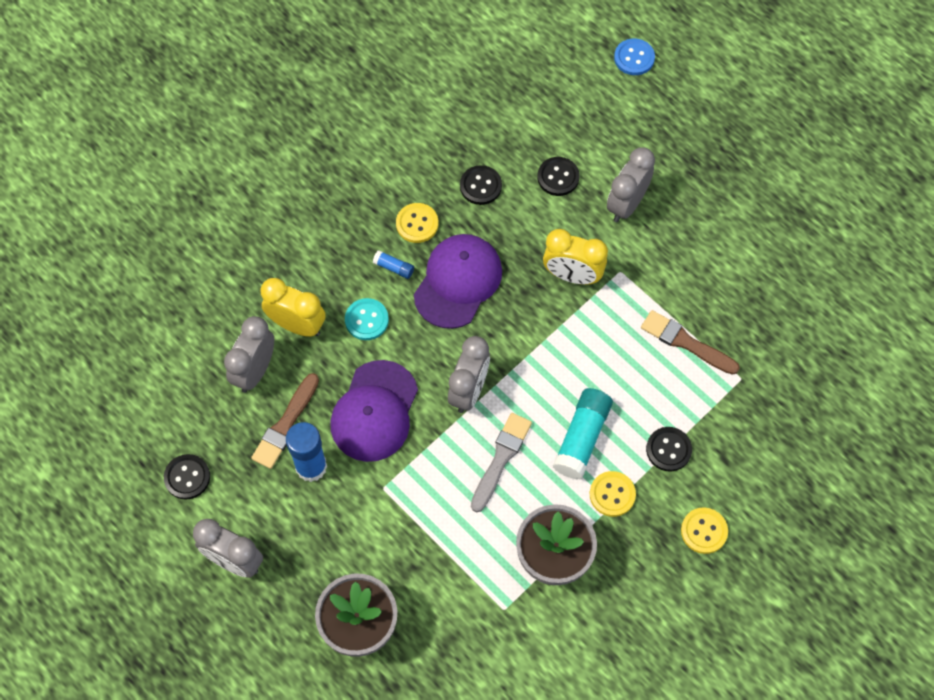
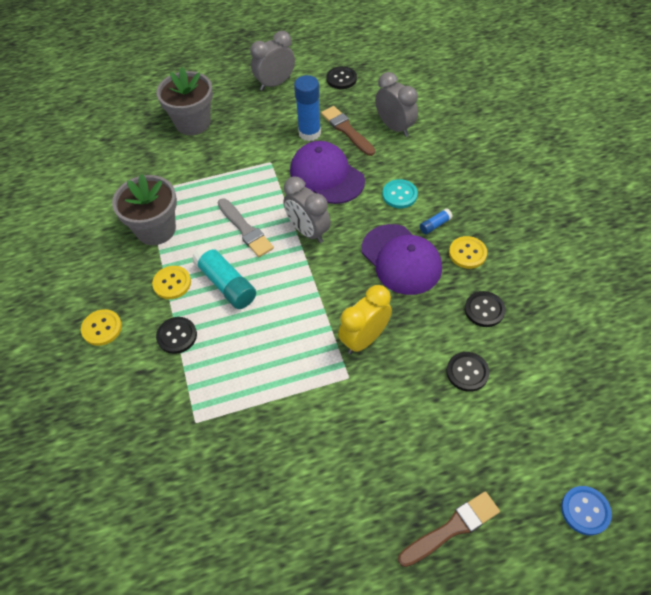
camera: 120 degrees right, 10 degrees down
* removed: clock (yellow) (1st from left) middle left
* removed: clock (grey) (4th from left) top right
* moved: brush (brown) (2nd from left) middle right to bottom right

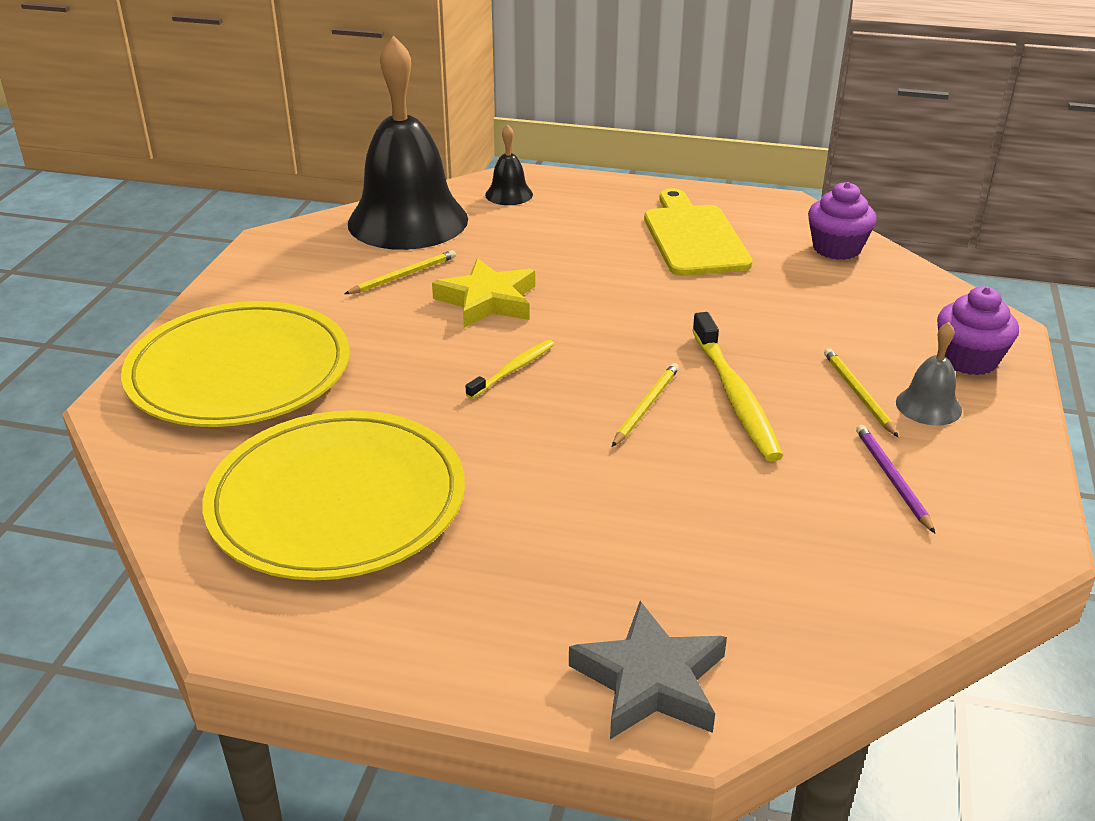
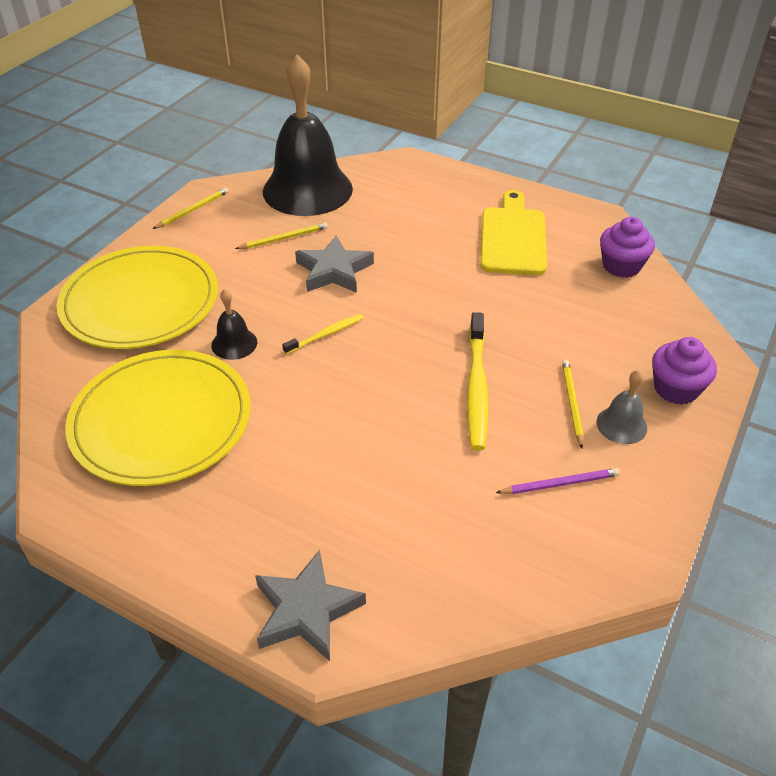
camera: 15 degrees right, 10 degrees up
* recoloured: star (yellow) centre to star (grey) (2nd from left) centre
* moved: bell (black) (2nd from left in the first image) top centre to bell (black) (1st from left) middle left
* moved: pencil (yellow) (2nd from left in the first image) centre to pencil (yellow) (1st from left) top left
* turned: pencil (purple) middle right = middle right 75 degrees clockwise

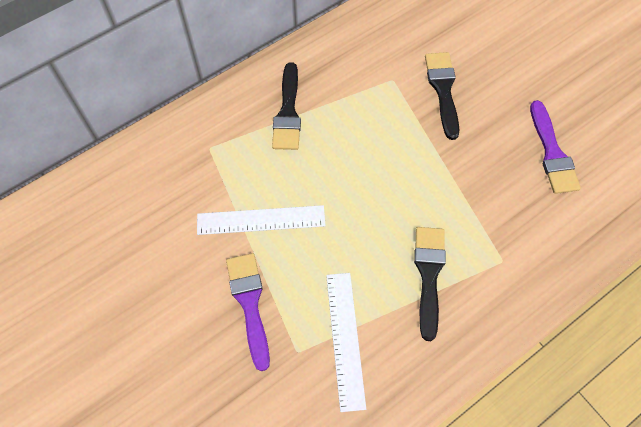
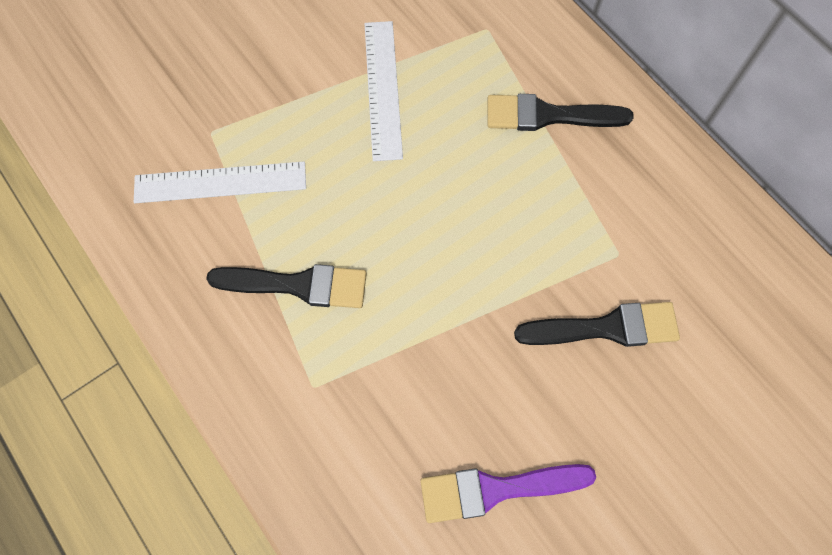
camera: 90 degrees right, 5 degrees up
* removed: brush (purple) (1st from left) bottom centre

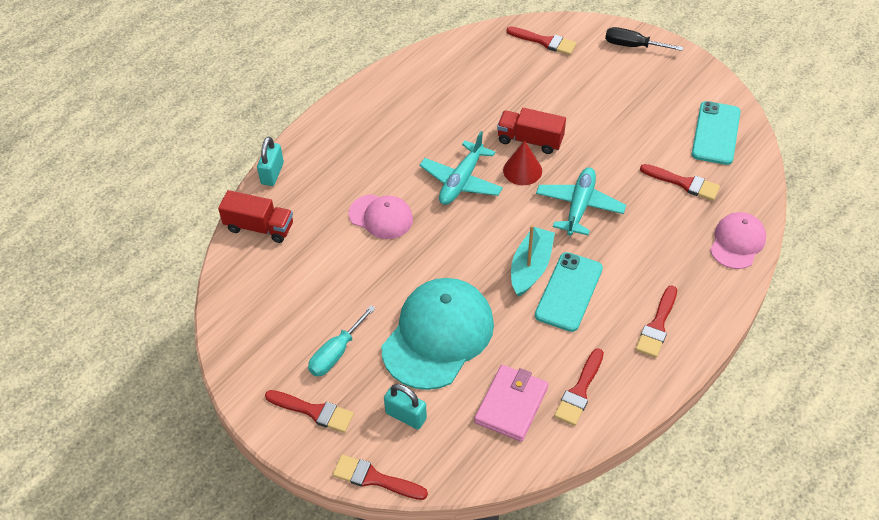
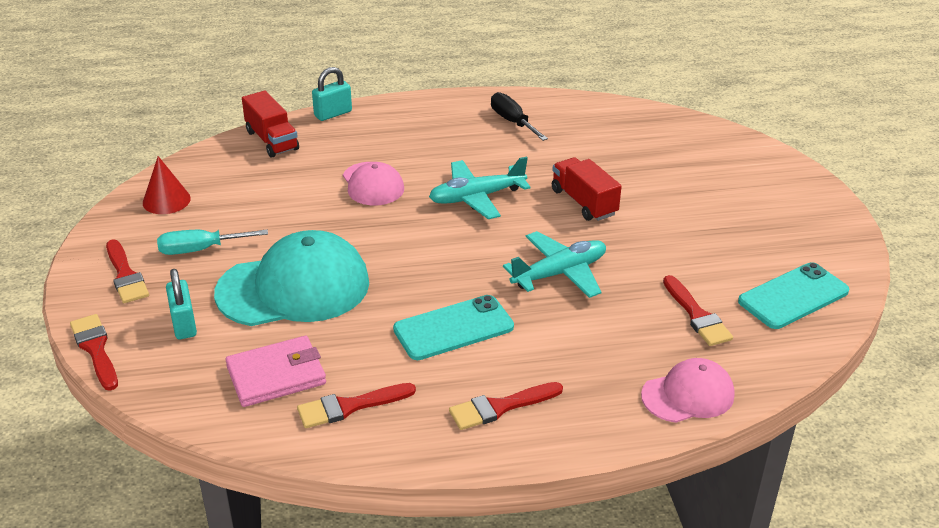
camera: 40 degrees right, 15 degrees down
* moved: cone (red) top centre to middle left
* removed: brush (red) (3rd from left) top centre
* removed: boat (turquoise) centre
* moved: screwdriver (black) top right to top centre

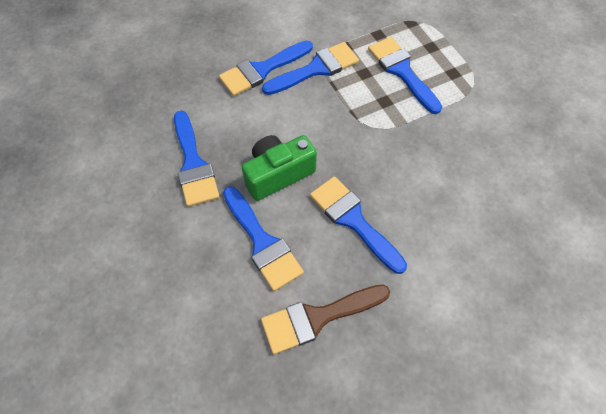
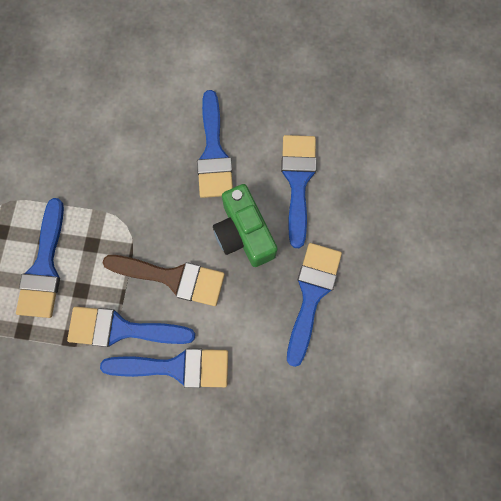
camera: 145 degrees left, 15 degrees up
* turned: camera (green) centre = centre 60 degrees clockwise
* moved: brush (brown) bottom centre to middle left

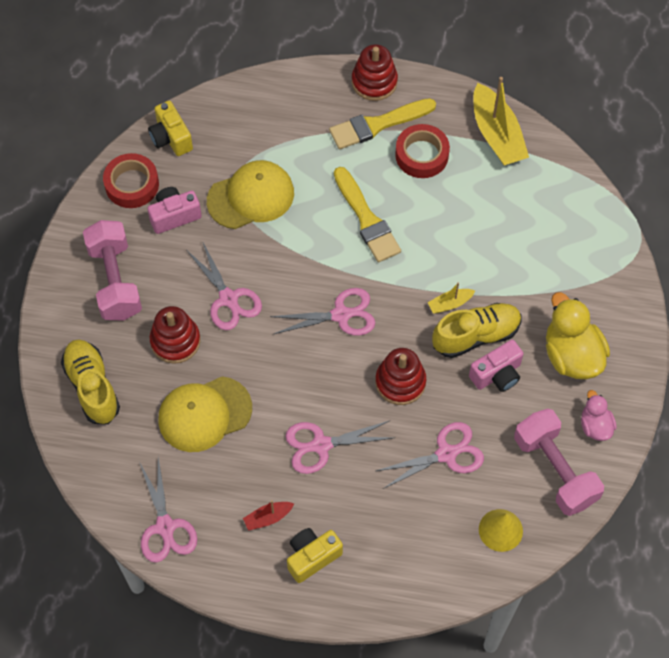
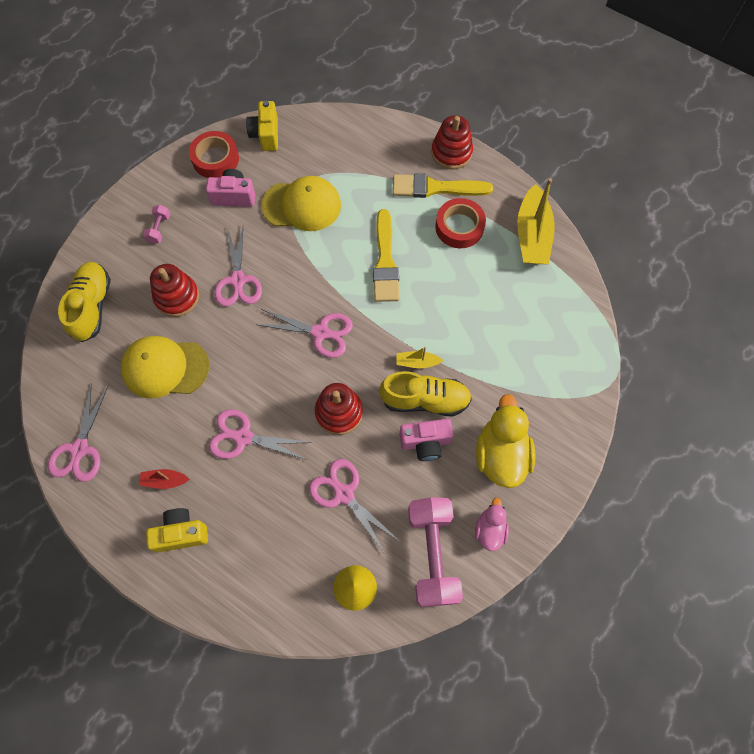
camera: 25 degrees right, 5 degrees up
* resized: dumbbell (pink) (1st from left) middle left = top left x0.44
* turned: scissors (pink) (5th from left) bottom centre = bottom centre 135 degrees counterclockwise

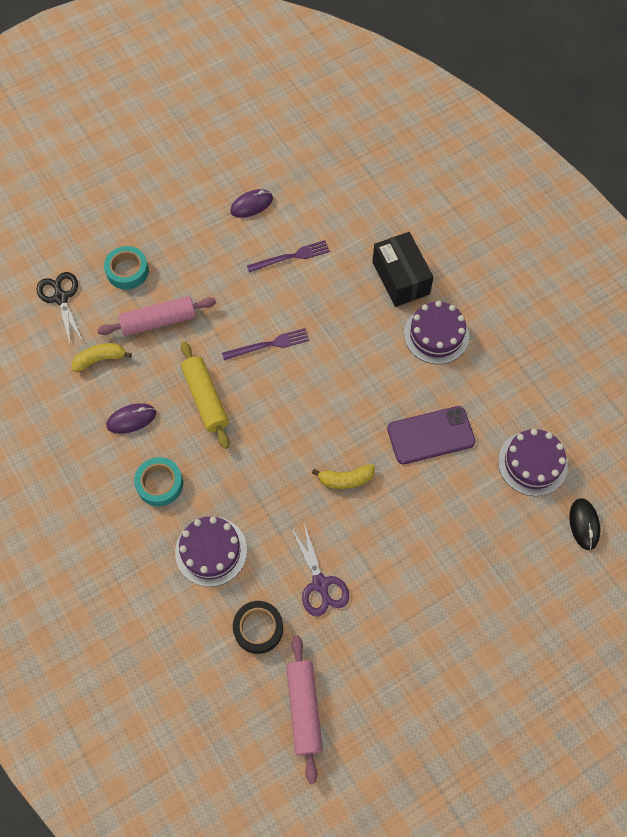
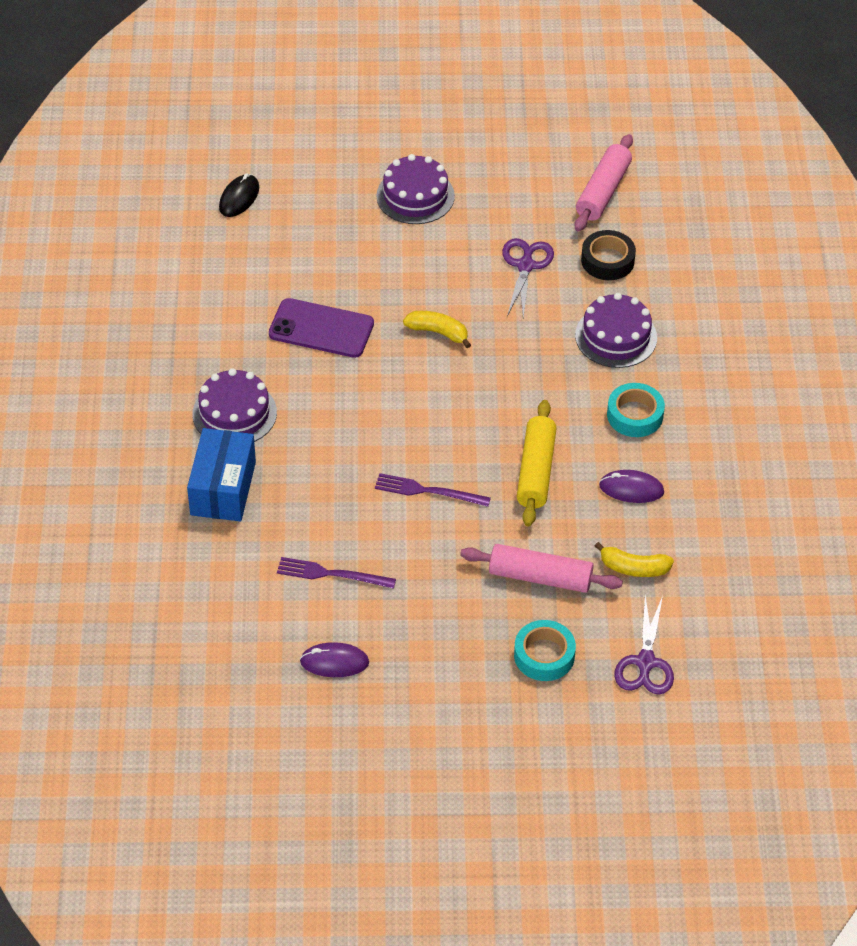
camera: 150 degrees left, 15 degrees down
* recoloured: scissors (black) middle left to scissors (purple) (2nd from left) bottom right
* recoloured: box (black) top centre to box (blue) middle left
* moved: cake (purple) (3rd from left in the first image) middle right to cake (purple) (2nd from left) top centre

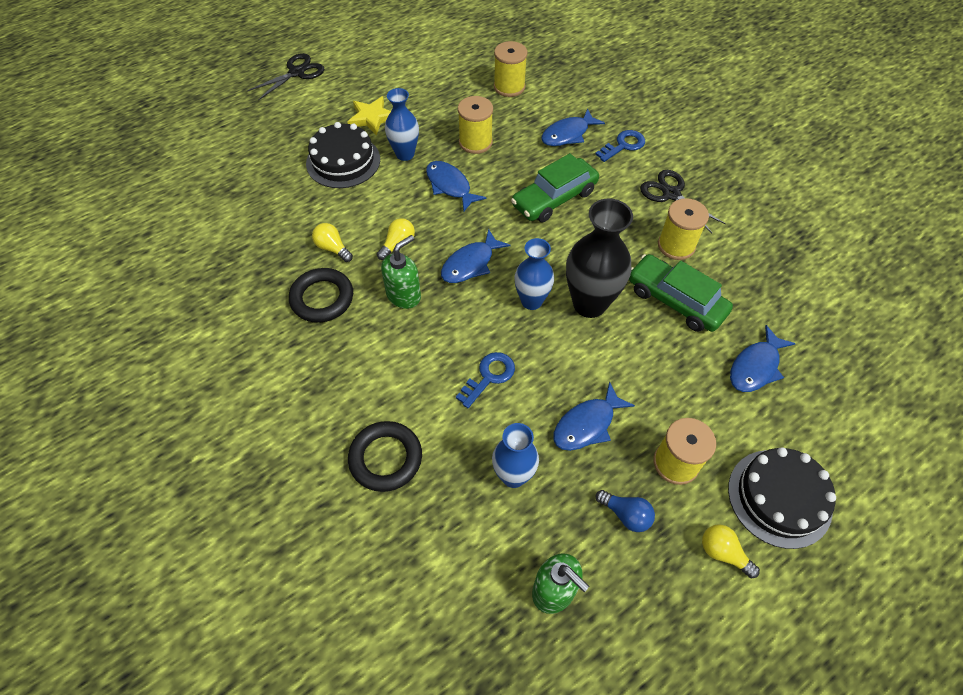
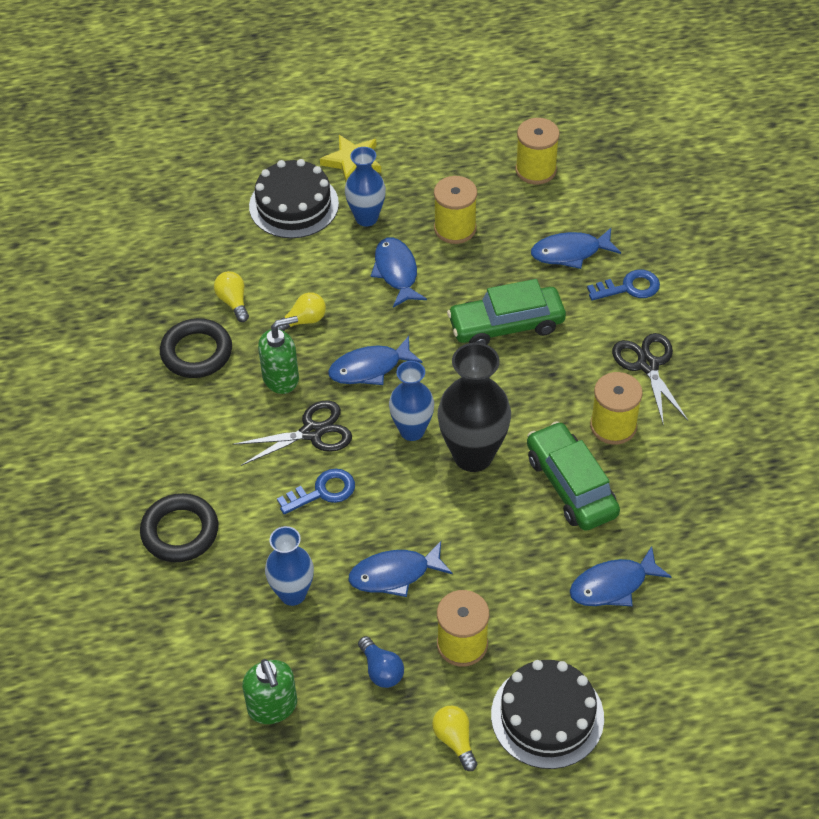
camera: 25 degrees right, 5 degrees down
* moved: scissors (black) (1st from left) top left to centre

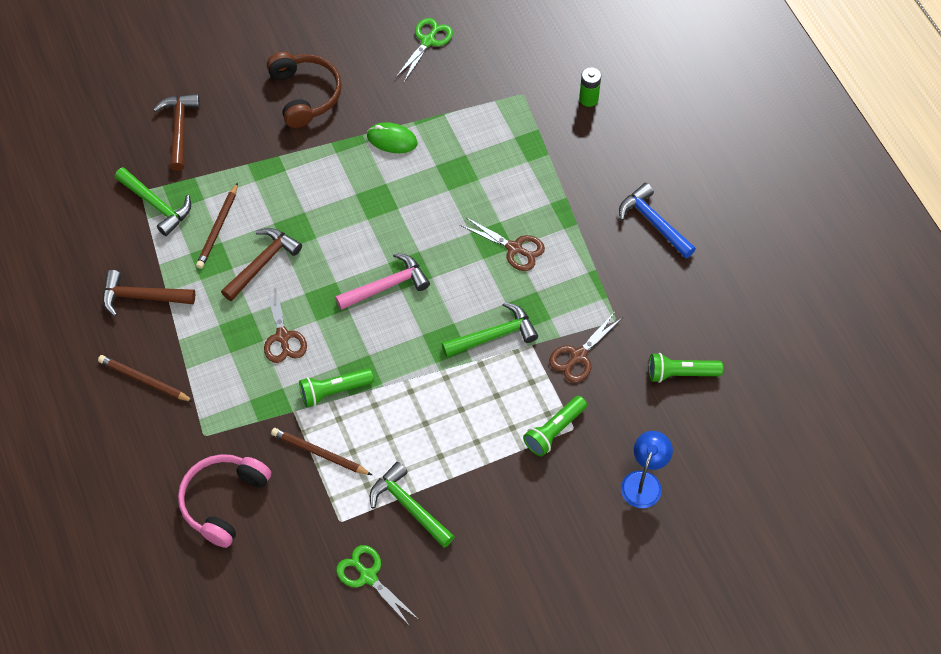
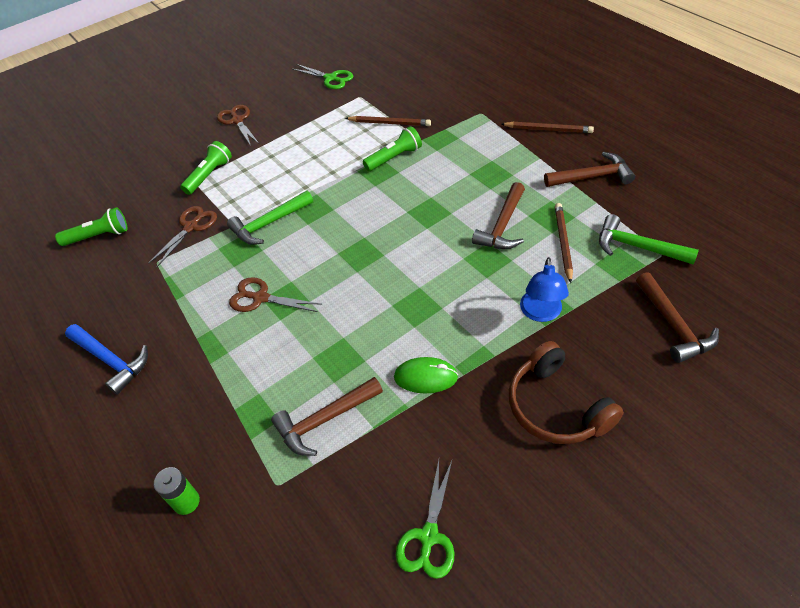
camera: 170 degrees right, 10 degrees down
* removed: headphones (pink) bottom left
* moved: scissors (brown) (1st from left in the first image) middle left to scissors (brown) (2nd from left) top left
* removed: hammer (pink) centre
* removed: hammer (green) (2nd from left) bottom centre
* moved: lamp (blue) bottom right to middle right
* added: hammer (brown) (1st from left) bottom centre

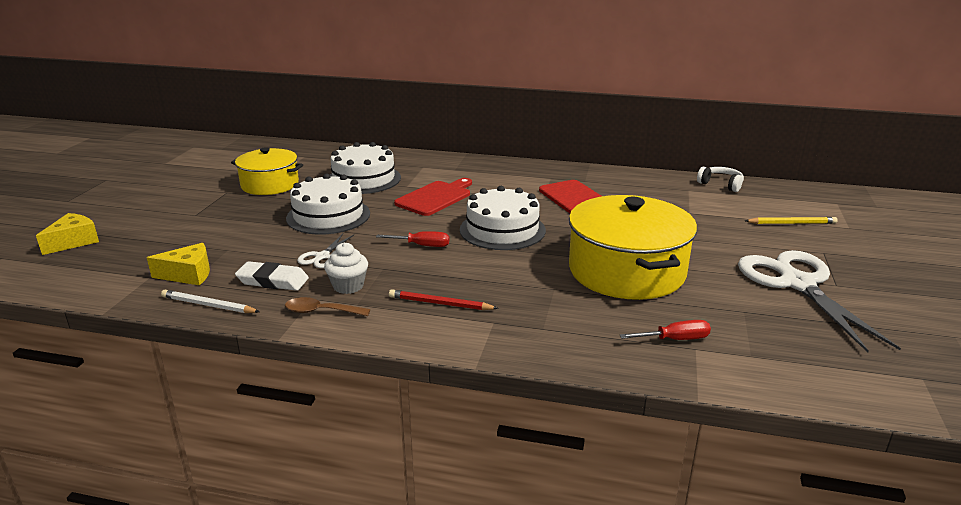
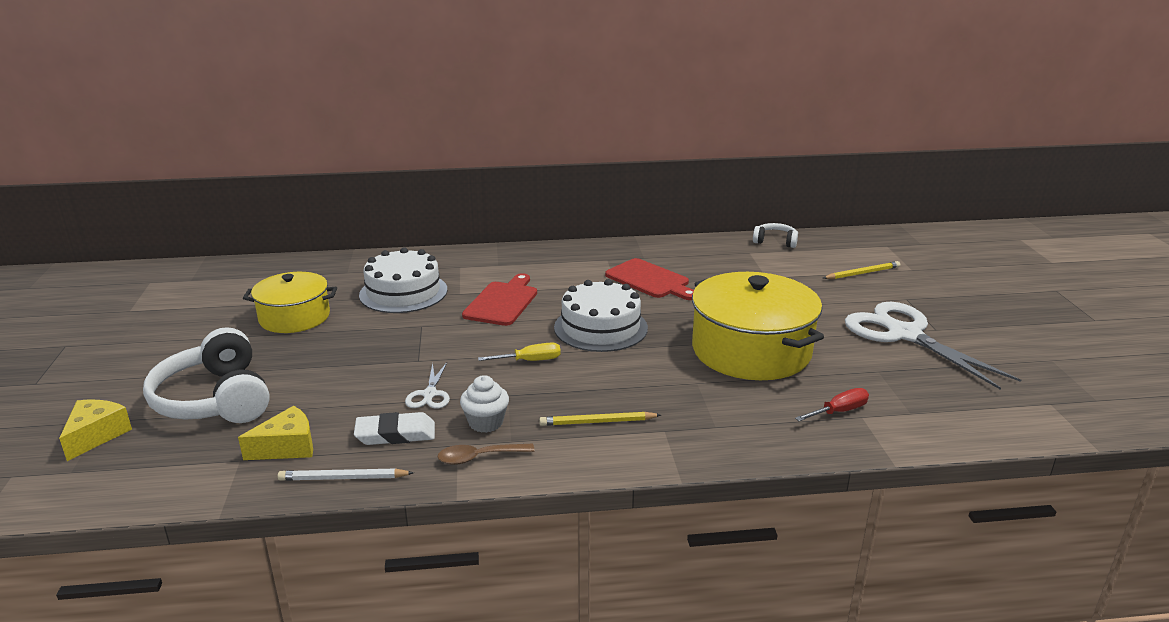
camera: 20 degrees left, 0 degrees up
* removed: cake (white) (1st from left) centre
* recoloured: screwdriver (red) (1st from left) centre to screwdriver (yellow) centre
* recoloured: pencil (red) centre to pencil (yellow) (1st from left) bottom centre
* added: headphones (white) (1st from left) middle left

